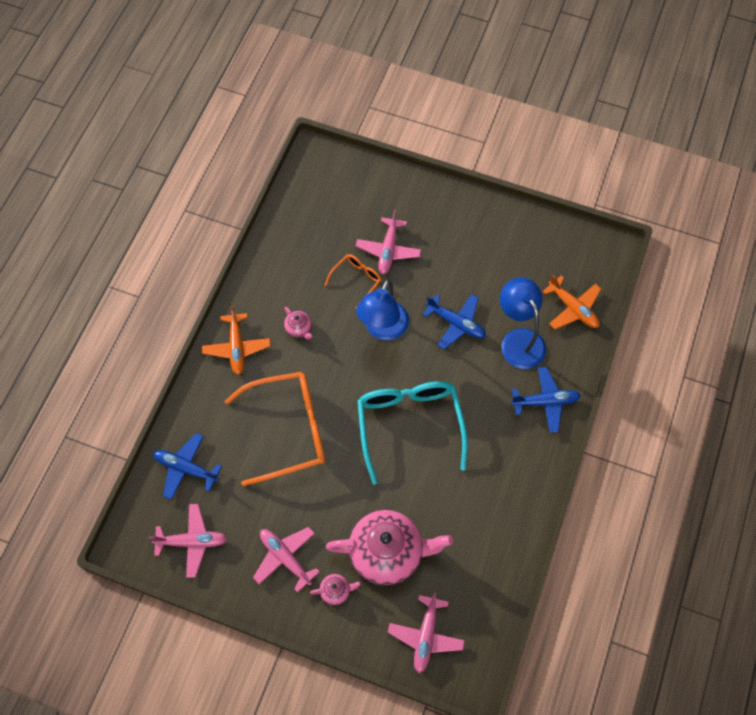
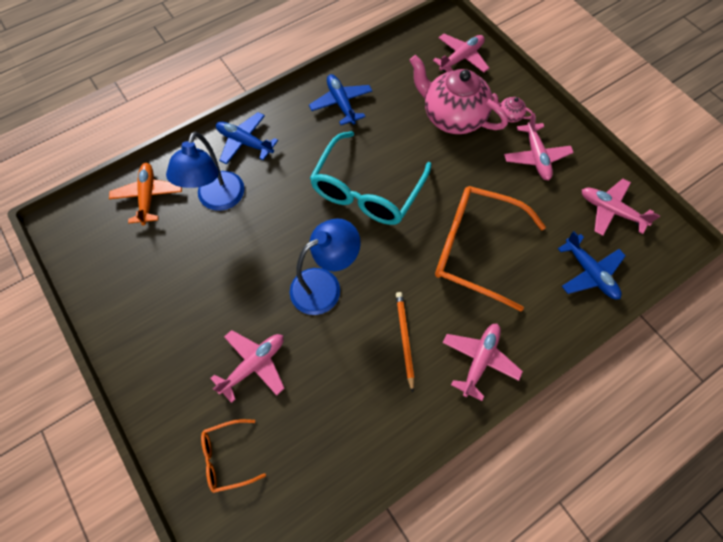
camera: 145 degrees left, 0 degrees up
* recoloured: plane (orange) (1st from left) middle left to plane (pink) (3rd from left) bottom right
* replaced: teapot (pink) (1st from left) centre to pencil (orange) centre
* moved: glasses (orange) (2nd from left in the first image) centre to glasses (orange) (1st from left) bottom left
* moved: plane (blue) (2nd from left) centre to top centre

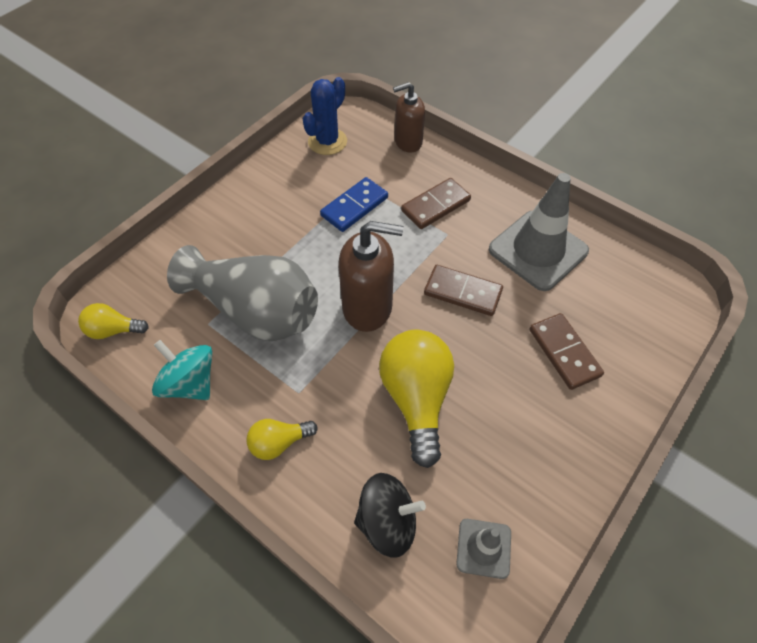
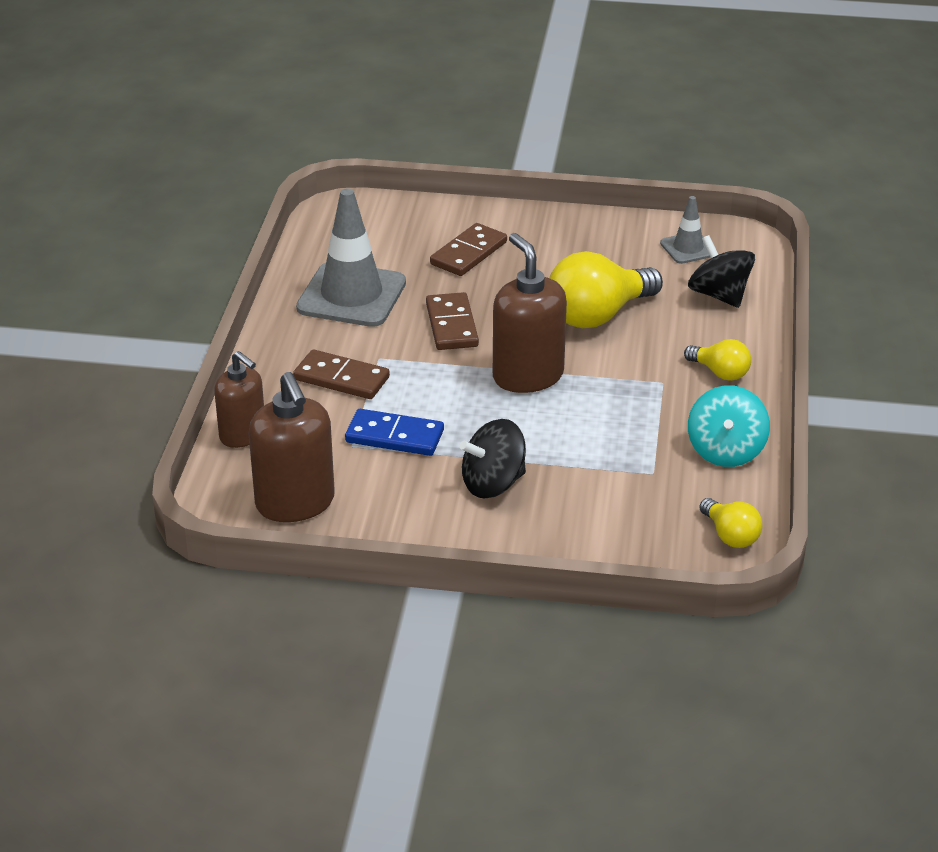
camera: 120 degrees left, 20 degrees down
* removed: vase (grey) middle left
* replaced: cactus (blue) top centre to soap dispenser (brown) (2nd from left) middle left
* added: spinning top (black) (1st from left) centre

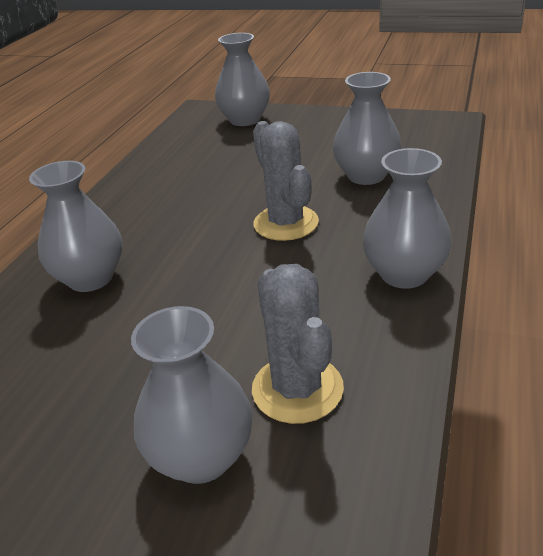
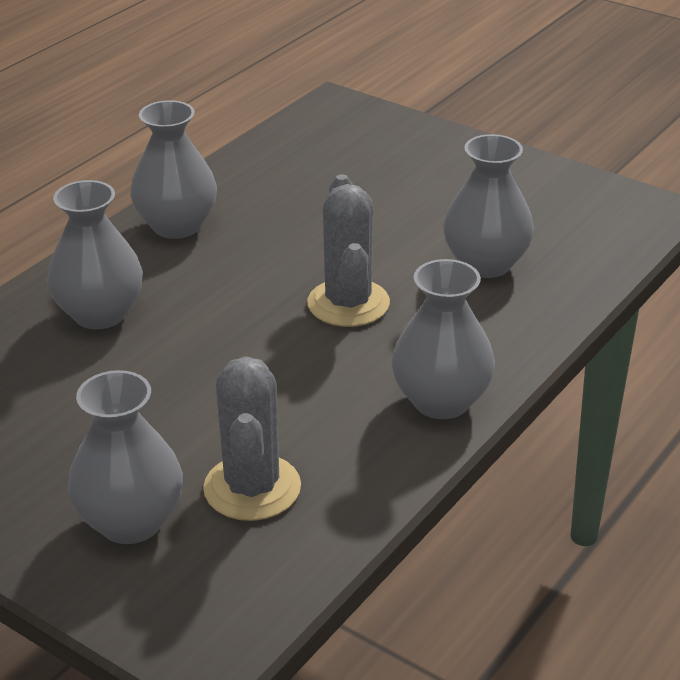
camera: 15 degrees right, 0 degrees up
* moved: vase (grey) (3rd from left) top centre to top left

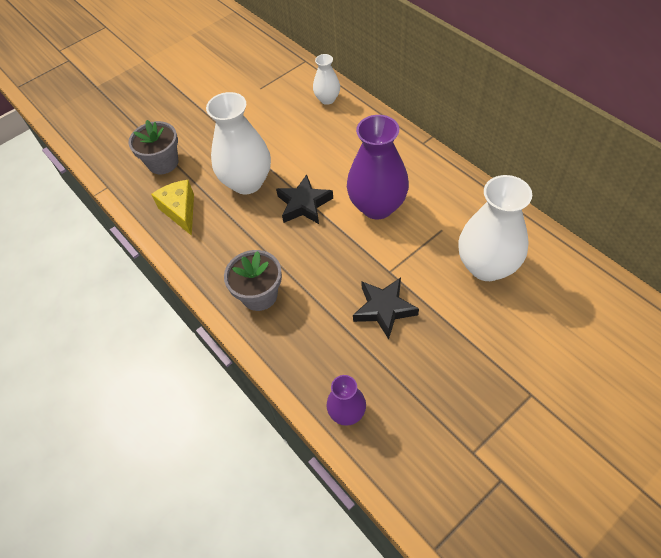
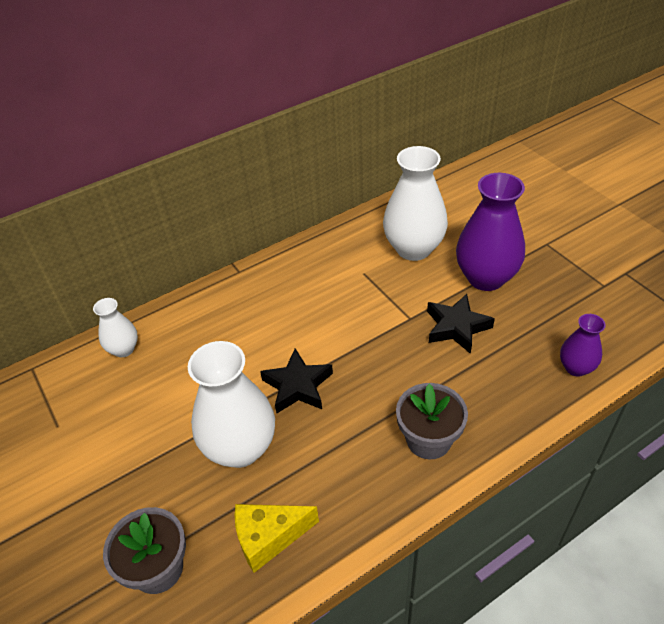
camera: 85 degrees left, 10 degrees down
* moved: vase (purple) (2nd from left in the first image) top centre to vase (purple) (1st from left) middle right

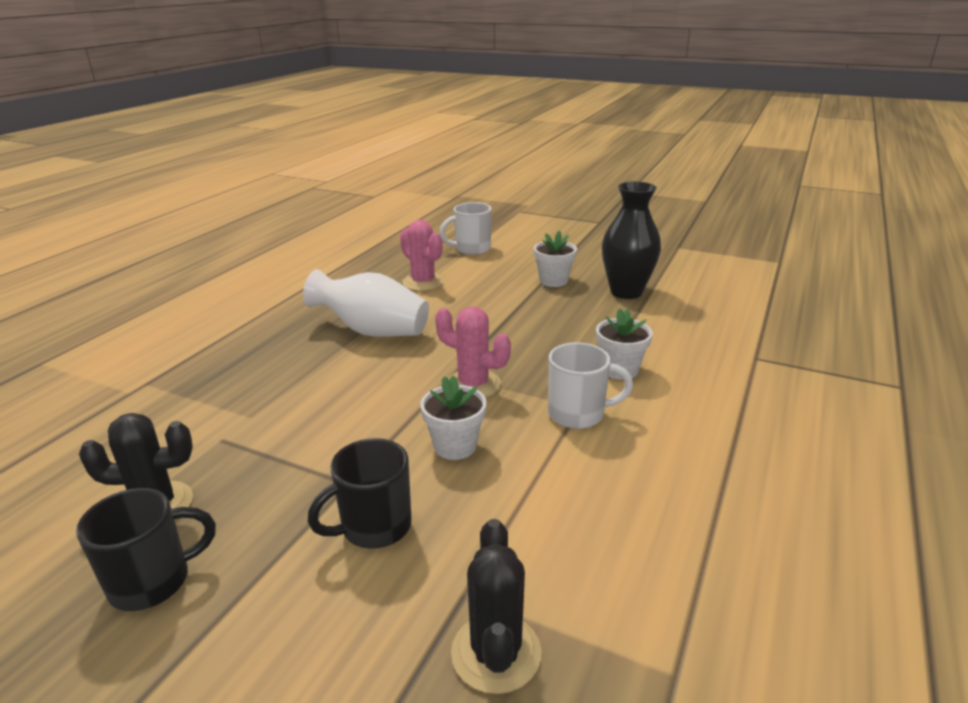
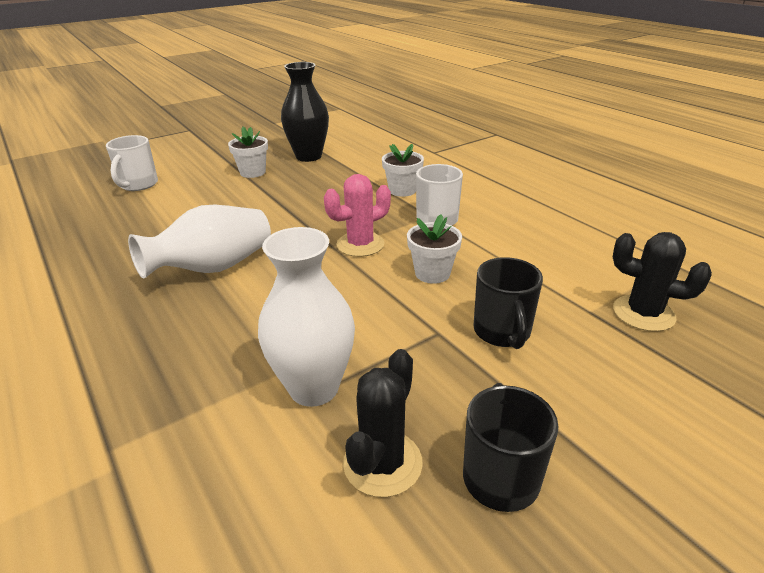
camera: 60 degrees left, 5 degrees up
* removed: cactus (pink) (1st from left) centre
* added: vase (white) (2nd from left) centre

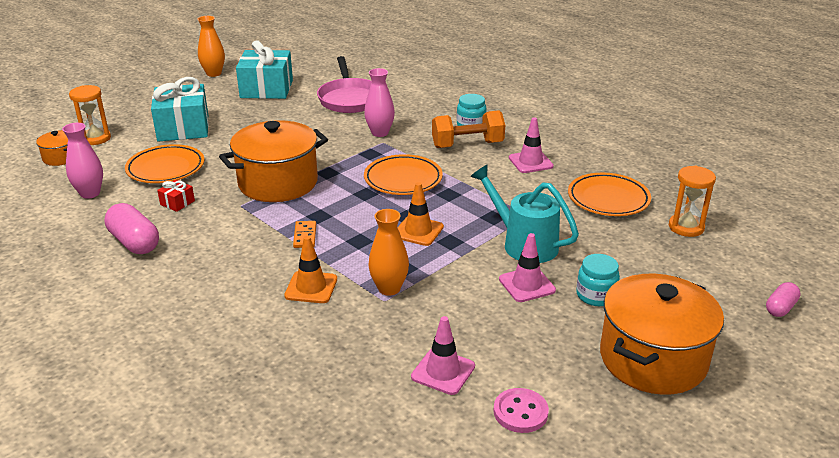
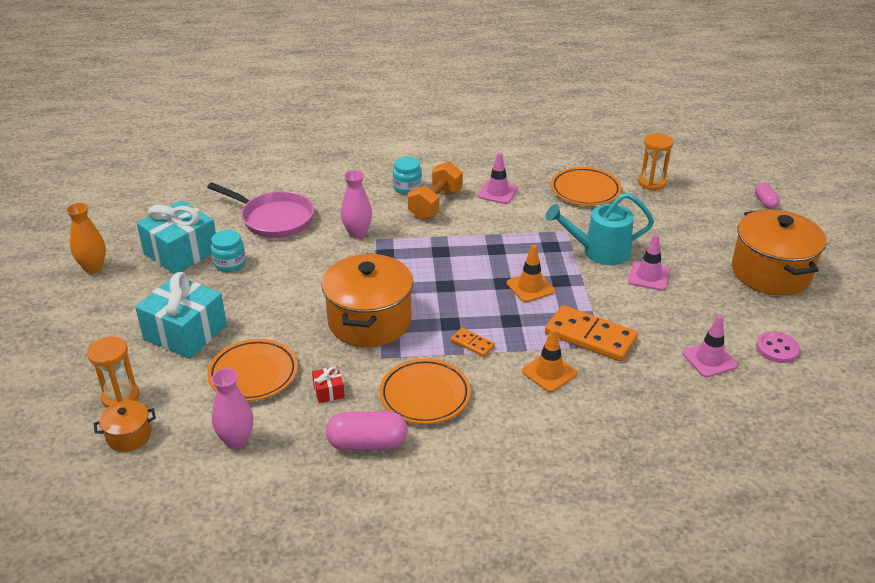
camera: 50 degrees left, 5 degrees up
* moved: plate (orange) (2nd from left) centre to bottom centre
* replaced: vase (orange) (2nd from left) centre to domino (orange) (2nd from left) middle right
* moved: jar (turquoise) (2nd from left in the first image) middle right to jar (turquoise) (1st from left) middle left

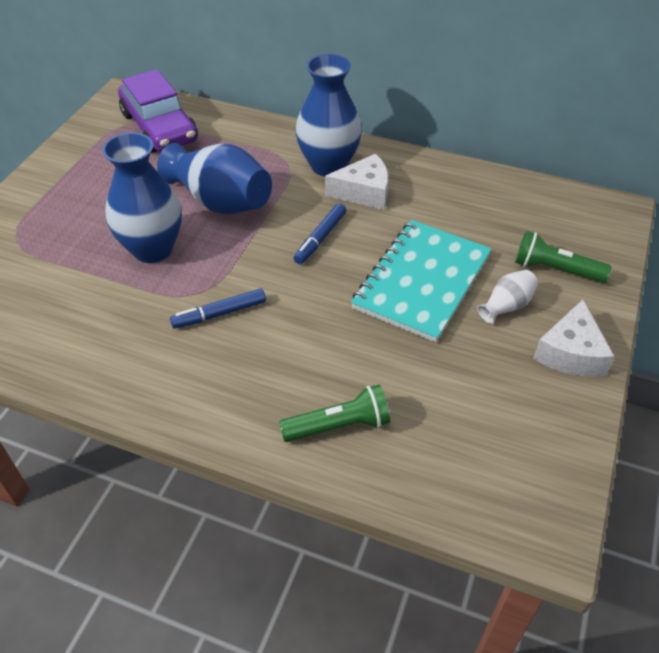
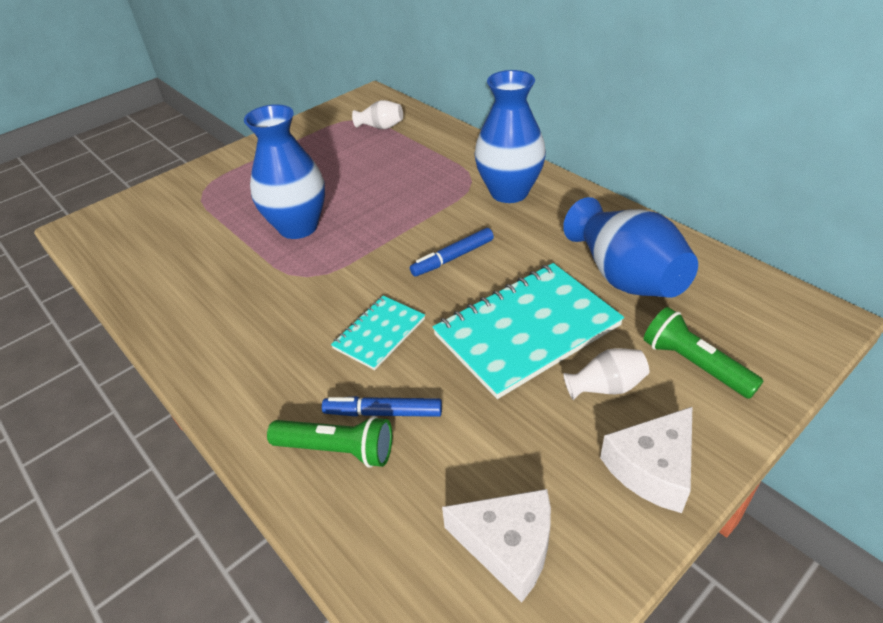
camera: 30 degrees right, 5 degrees down
* replaced: car (purple) top left to vase (white) (1st from left) top centre
* moved: vase (blue) (2nd from left in the first image) top left to vase (blue) (3rd from left) middle right
* moved: marker (blue) (1st from left) middle left to centre
* moved: cheese (white) (1st from left) top centre to bottom centre
* added: notebook (turquoise) (1st from left) centre

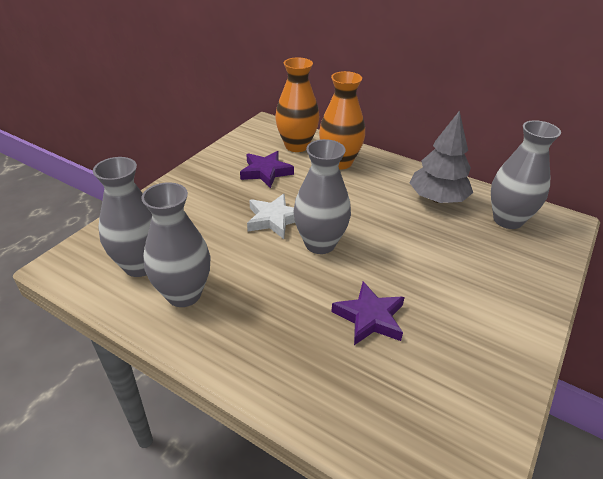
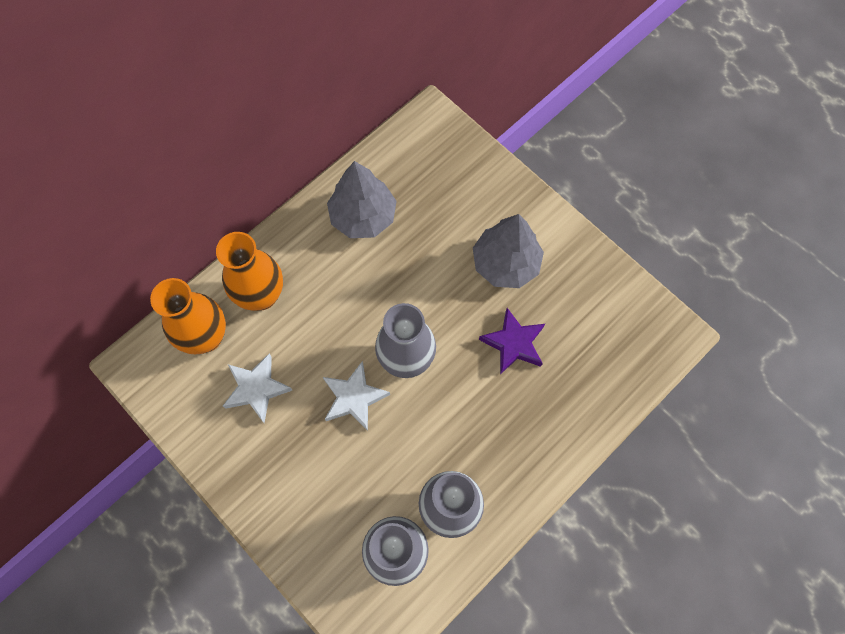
camera: 75 degrees left, 30 degrees up
* recoloured: star (purple) (1st from left) centre to star (white) (1st from left) middle left
* removed: vase (grey) (4th from left) middle right
* added: tree (grey) (2nd from left) centre

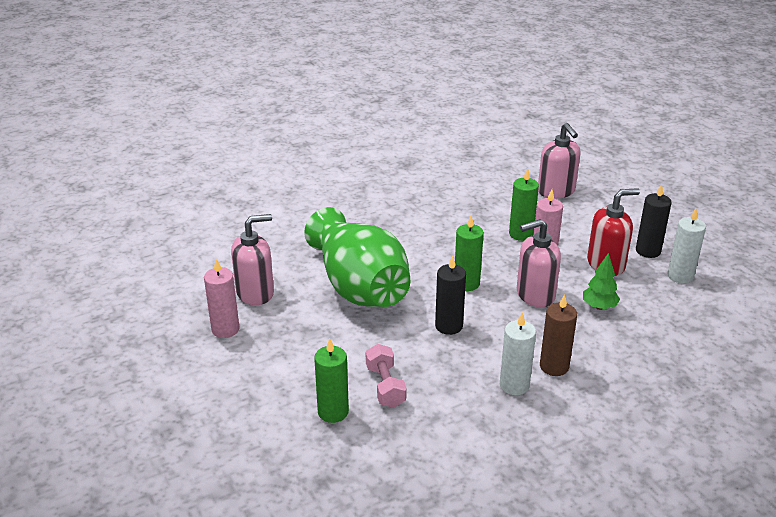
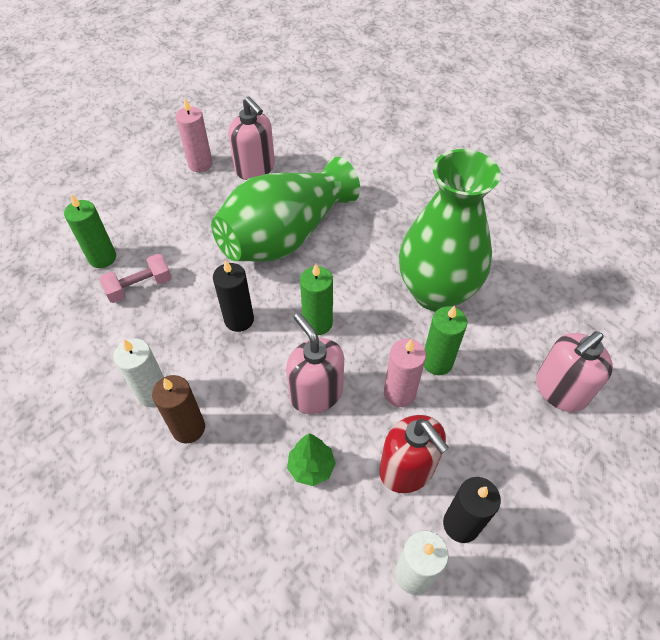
camera: 75 degrees right, 20 degrees up
* added: vase (green) (2nd from left) middle right

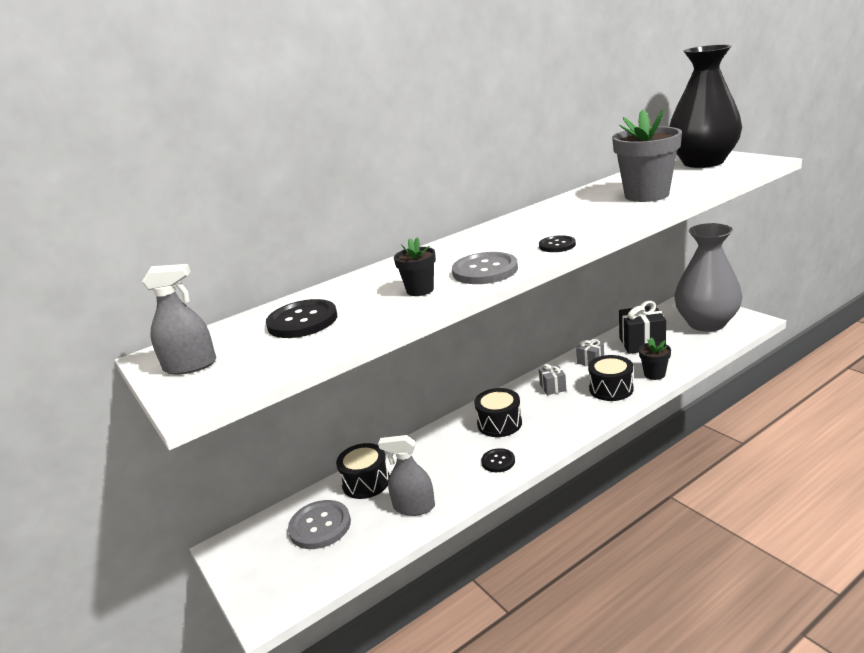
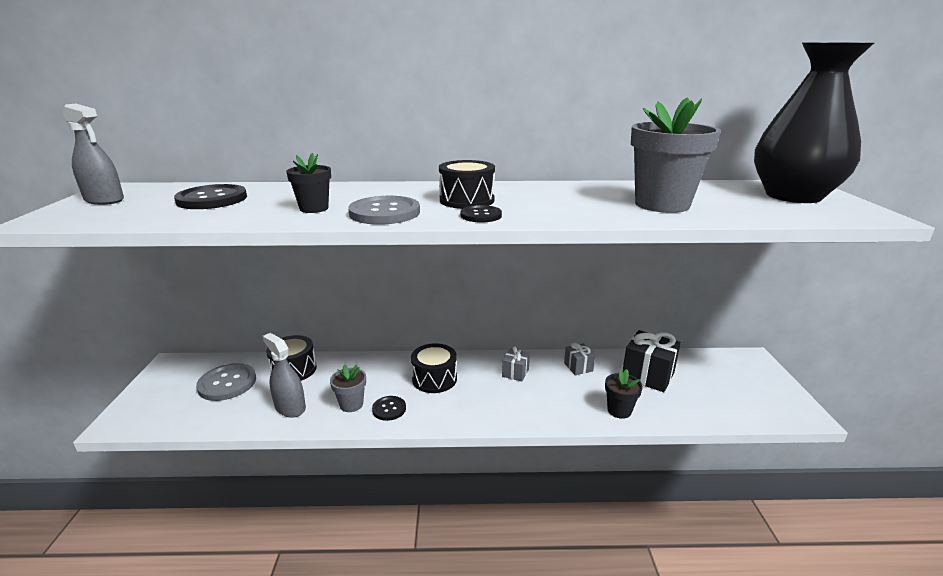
camera: 30 degrees right, 0 degrees up
* moved: drum (black) (3rd from left) middle right to top centre
* removed: vase (grey) middle right
* added: flower pot (grey) (1st from left) bottom centre

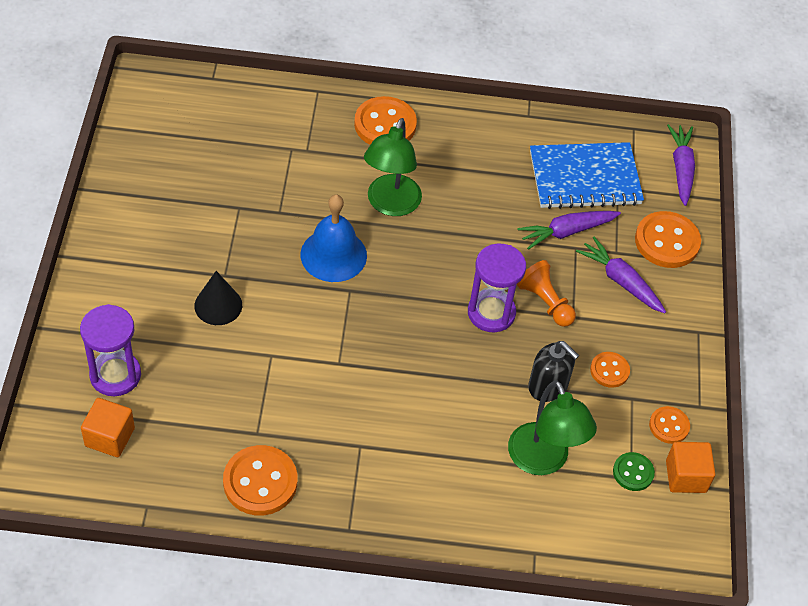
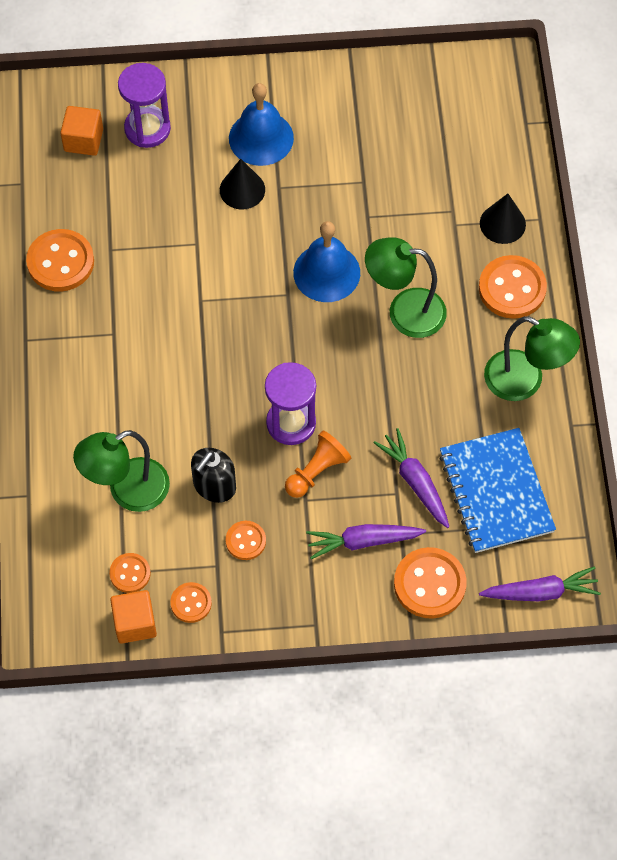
camera: 85 degrees right, 10 degrees up
* turned: carrot (purple) (2nd from left in the first image) middle right = centre 135 degrees counterclockwise
* recoloured: button (green) bottom right to button (orange) (2nd from left) middle left
* added: bell (blue) (1st from left) top centre
* added: cone (black) (2nd from left) top right
* added: lamp (green) (3rd from left) middle right

